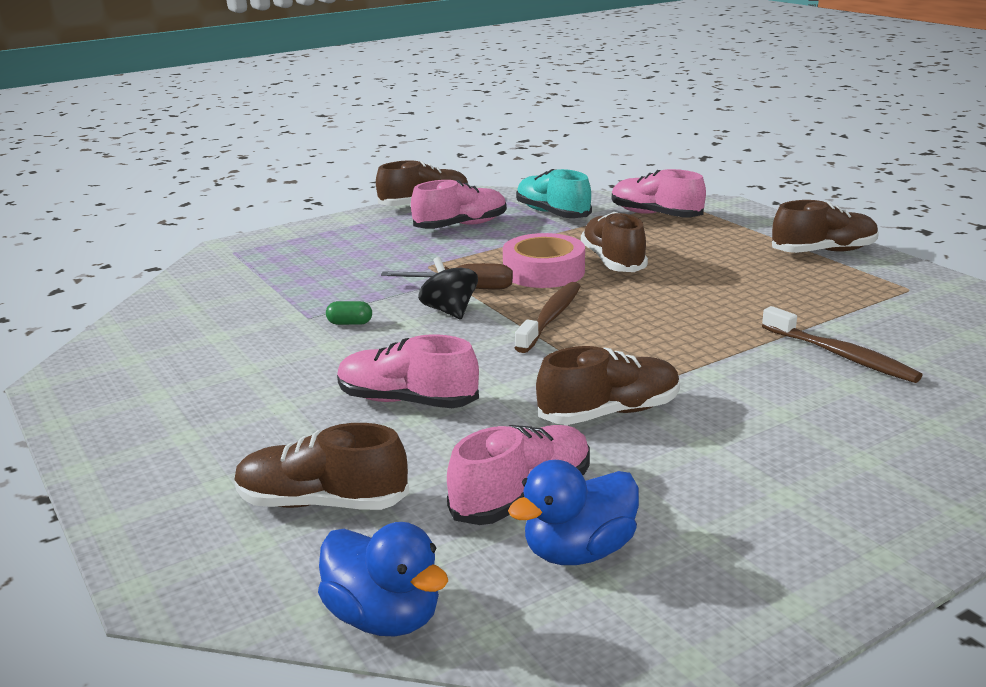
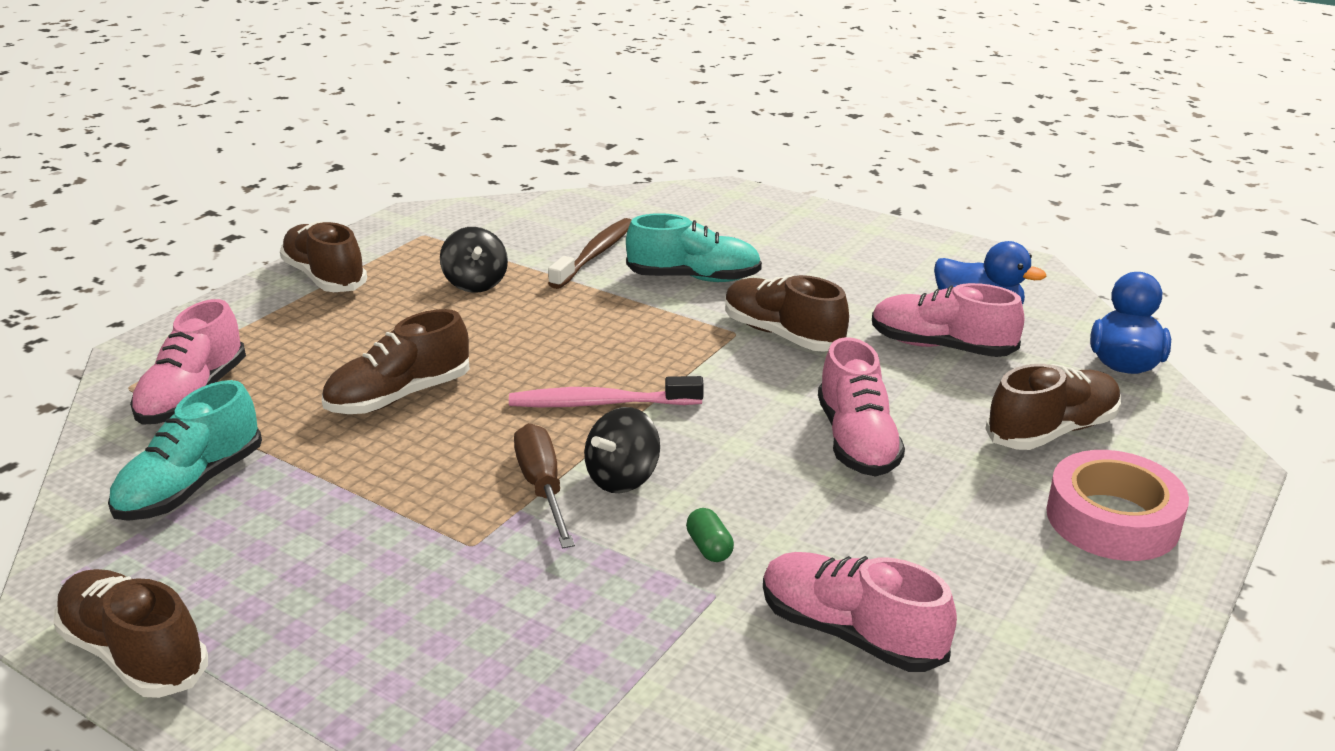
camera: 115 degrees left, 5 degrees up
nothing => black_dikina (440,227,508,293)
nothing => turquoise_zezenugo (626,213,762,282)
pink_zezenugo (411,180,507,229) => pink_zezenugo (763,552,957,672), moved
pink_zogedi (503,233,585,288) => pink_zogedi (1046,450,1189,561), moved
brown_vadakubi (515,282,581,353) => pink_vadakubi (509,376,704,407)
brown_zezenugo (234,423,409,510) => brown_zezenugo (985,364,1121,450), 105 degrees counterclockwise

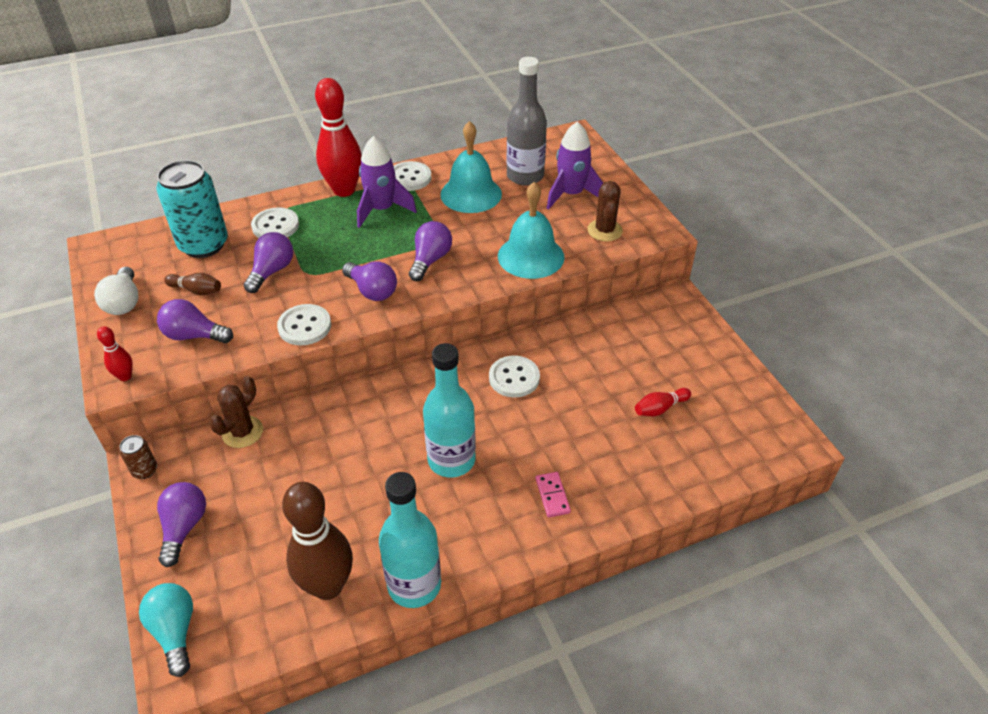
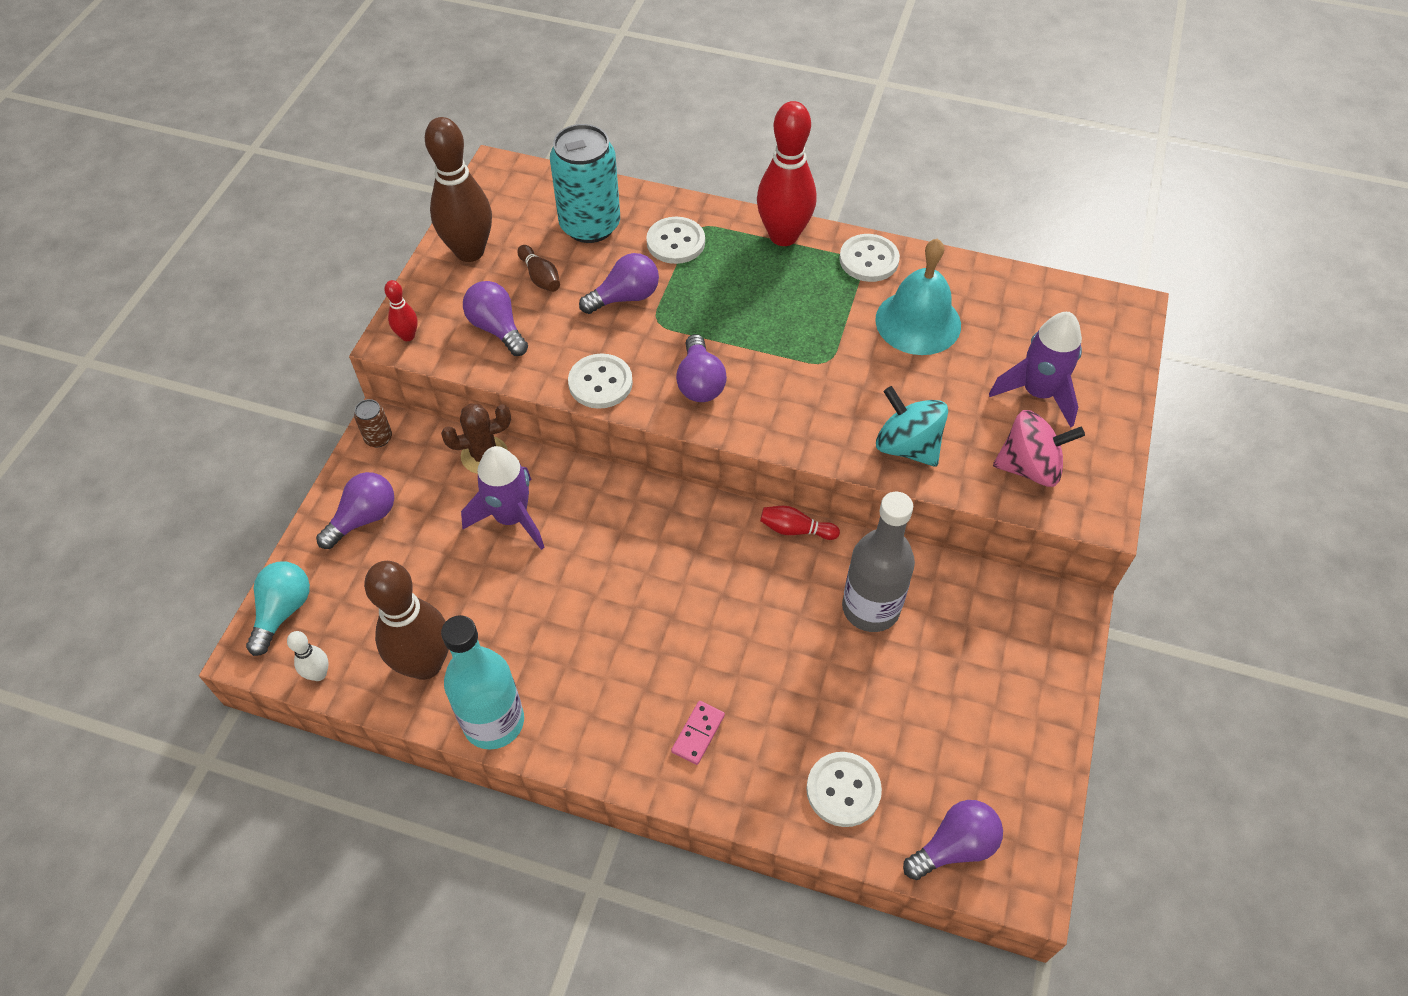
camera: 40 degrees right, 10 degrees up
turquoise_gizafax (423,343,476,478) => nothing
nothing => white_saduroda (287,631,329,681)
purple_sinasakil (357,136,417,228) => purple_sinasakil (461,446,545,550), moved
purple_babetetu (409,221,452,281) => purple_babetetu (903,800,1003,880), moved
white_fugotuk (489,355,540,398) => white_fugotuk (806,752,882,827), moved
grey_gizafax (507,57,547,185) => grey_gizafax (842,492,915,632), moved
red_saduroda (635,388,691,416) => red_saduroda (760,506,840,540), moved
white_babetetu (94,267,139,315) => brown_saduroda (425,117,492,262)
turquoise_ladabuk (498,182,565,279) => turquoise_dikina (876,386,948,467)
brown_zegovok (587,181,623,242) => pink_dikina (993,410,1085,487)

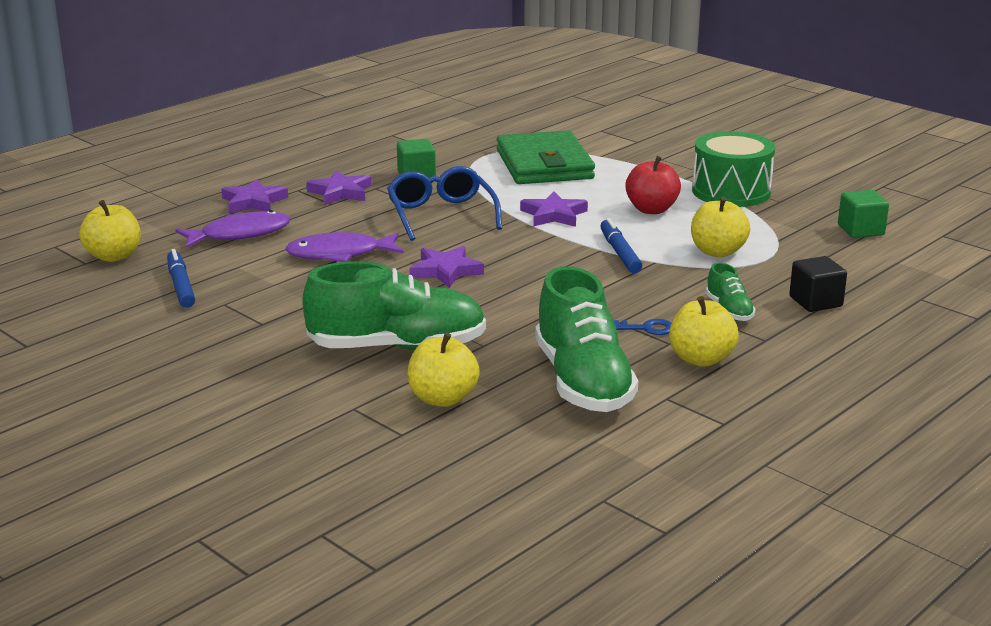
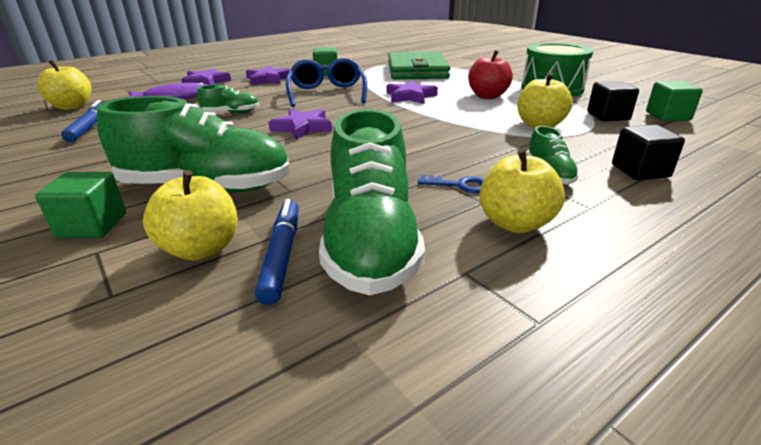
camera: 10 degrees right, 5 degrees up
nothing => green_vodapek (35,172,126,238)
nothing => black_vodapek (587,81,639,121)
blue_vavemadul (600,218,642,273) => blue_vavemadul (255,199,299,305), moved
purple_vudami (285,232,403,262) => green_zezenugo (197,85,259,113)

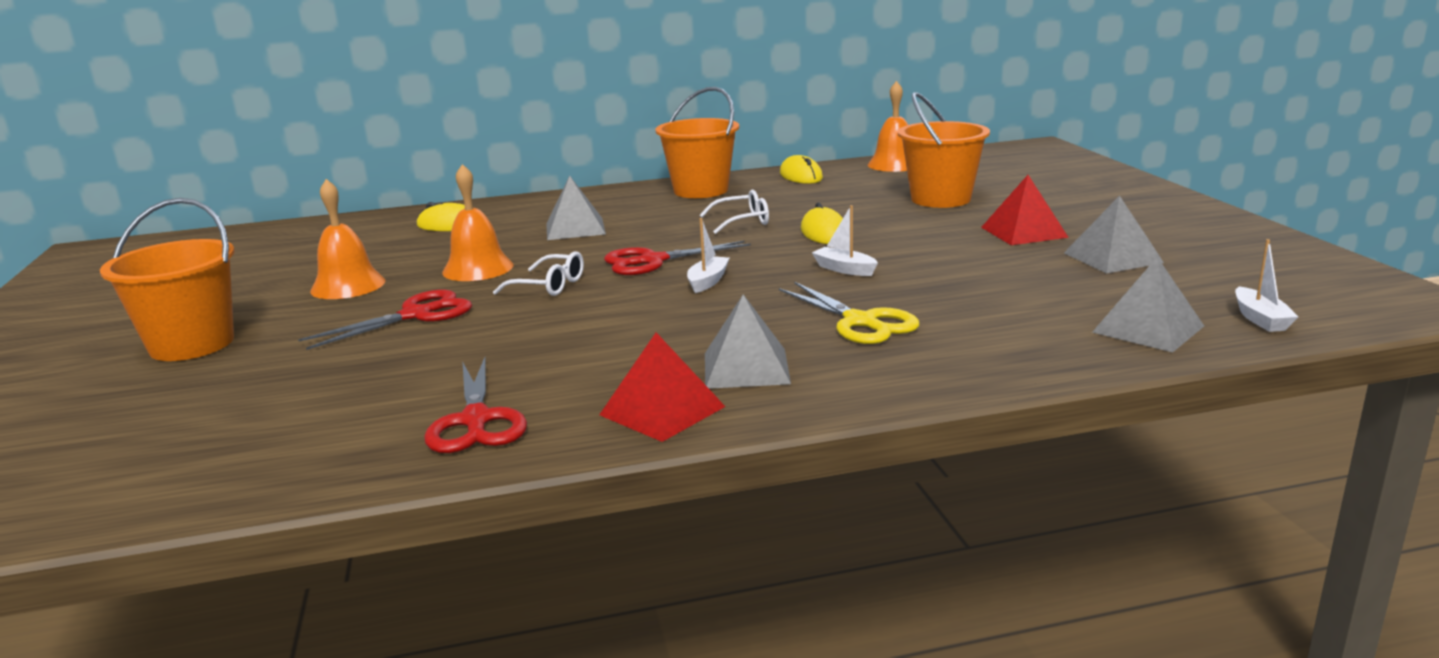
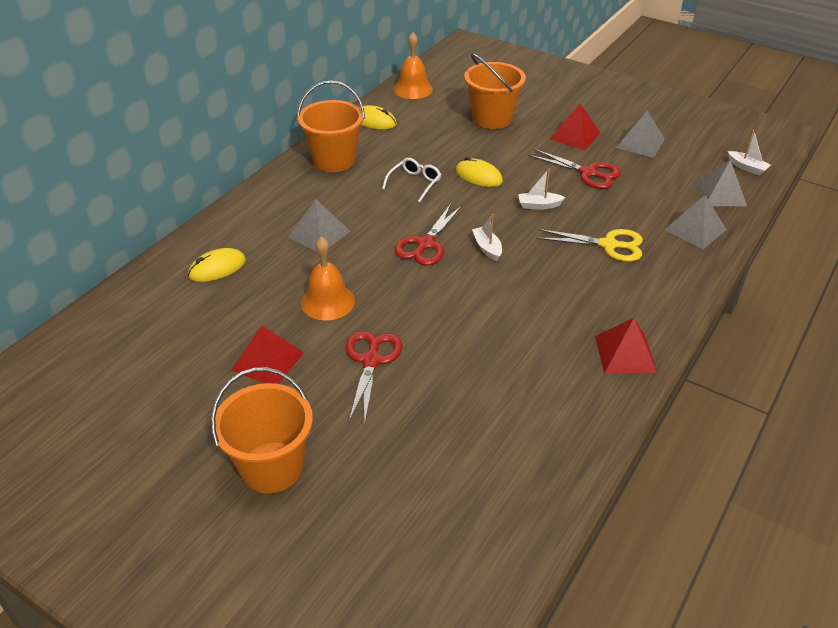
camera: 45 degrees left, 20 degrees up
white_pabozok (493,251,584,296) => nothing
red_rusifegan (424,357,527,453) => red_rusifegan (528,149,621,189), moved
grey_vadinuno (705,294,791,389) => grey_vadinuno (664,195,726,249), moved
orange_ladabuk (310,179,385,299) => red_vadinuno (231,325,304,384)

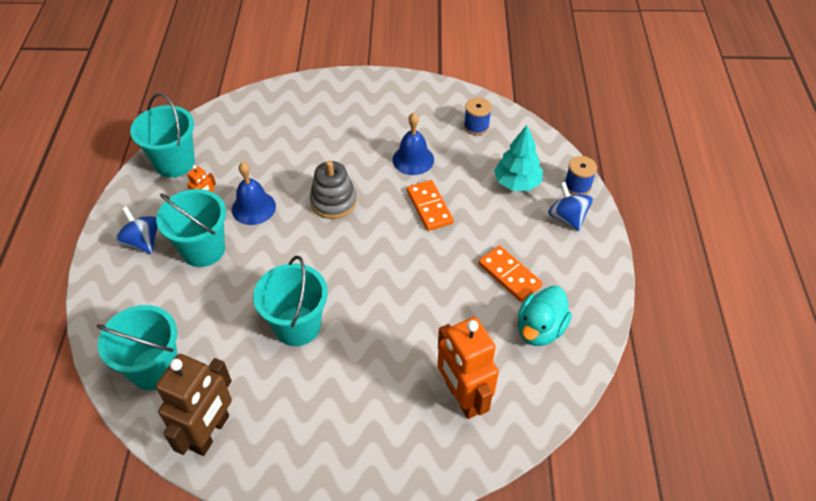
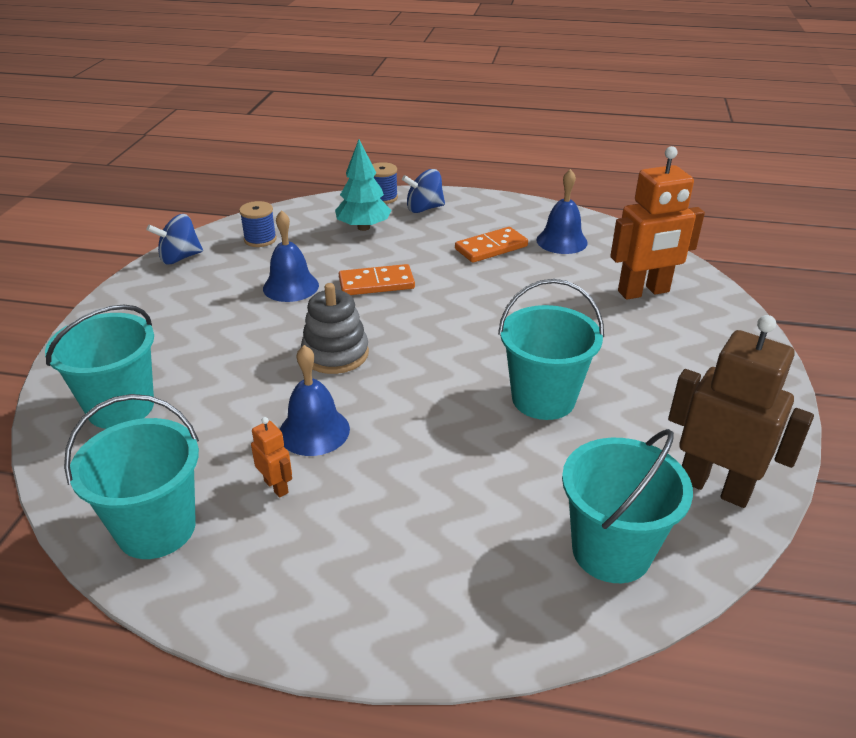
camera: 80 degrees left, 15 degrees down
blue_dikina (115,207,158,254) => blue_dikina (147,214,203,265), moved
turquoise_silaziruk (156,189,226,267) => turquoise_silaziruk (45,305,154,429), moved
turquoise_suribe (518,286,572,346) => blue_ladabuk (536,169,588,254)

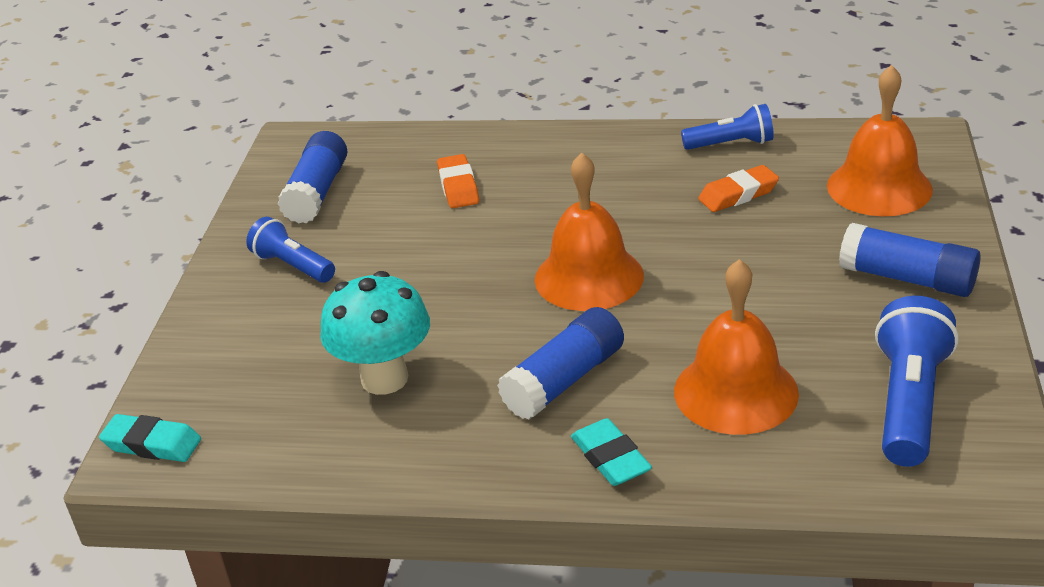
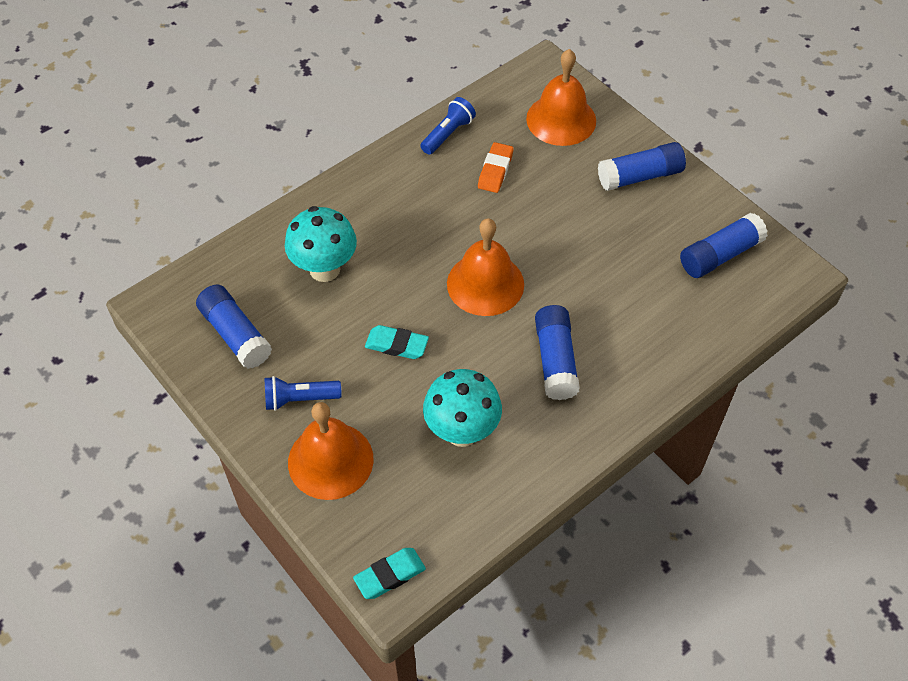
camera: 50 degrees left, 20 degrees up
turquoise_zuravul (571,418,652,486) => turquoise_zuravul (365,325,429,359), moved
orange_ladabuk (674,259,799,435) => orange_ladabuk (288,402,374,500), moved
orange_zuravul (437,154,479,208) => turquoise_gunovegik (285,206,357,282)
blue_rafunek (875,296,959,467) => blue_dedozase (680,213,768,278)

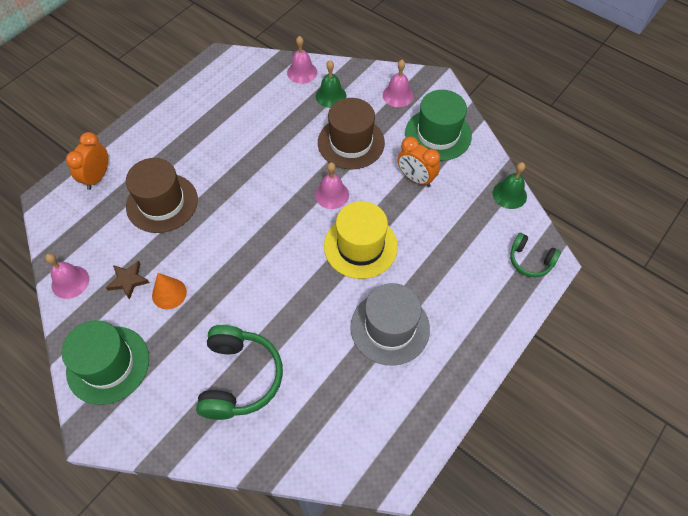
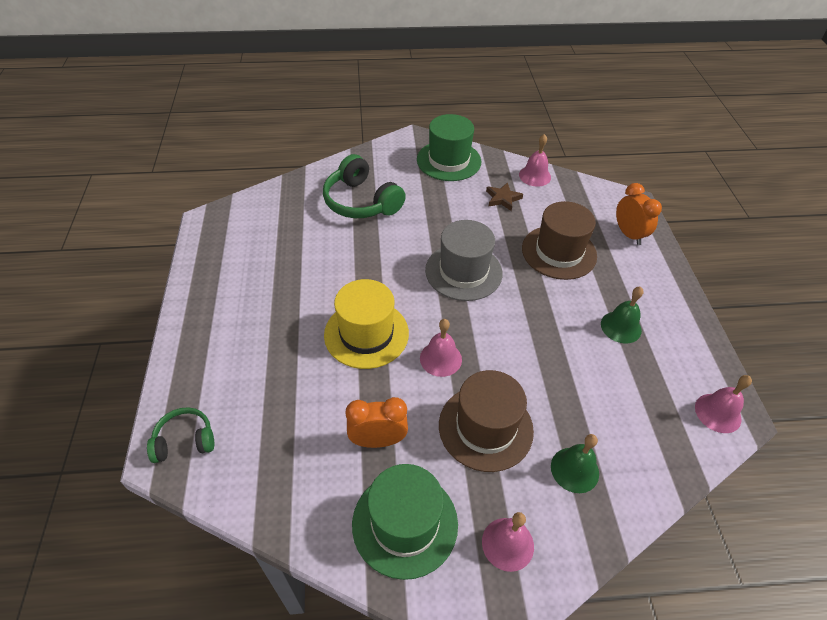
camera: 135 degrees right, 10 degrees down
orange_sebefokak (152,273,187,309) => nothing
pink_ladabuk (287,36,317,84) => pink_ladabuk (695,375,752,433), moved
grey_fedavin (350,283,430,366) => grey_fedavin (425,220,503,301), moved
green_ladabuk (493,162,527,209) => green_ladabuk (601,287,644,343), moved

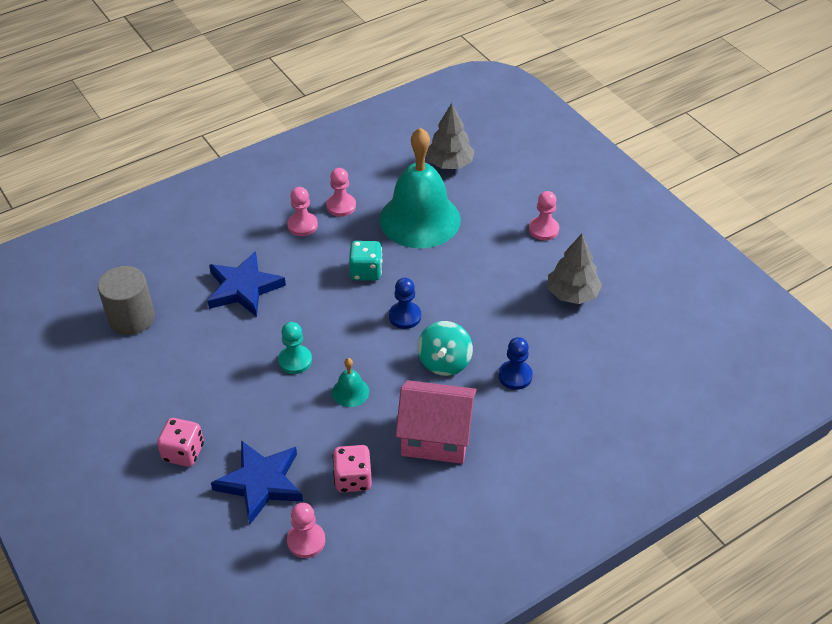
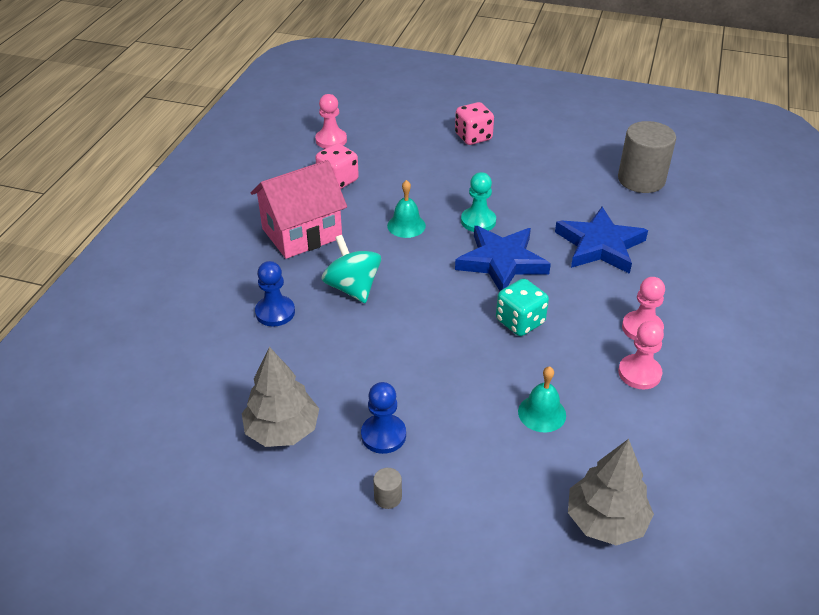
camera: 140 degrees right, 5 degrees down
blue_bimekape (211,440,303,524) => blue_bimekape (455,226,551,291), moved
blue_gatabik (389,278,421,329) => blue_gatabik (361,382,406,454), moved
pink_gatabik (529,191,559,241) => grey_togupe (373,468,402,509)
turquoise_ladabuk (379,127,461,248) => turquoise_ladabuk (518,366,566,432), x0.40

